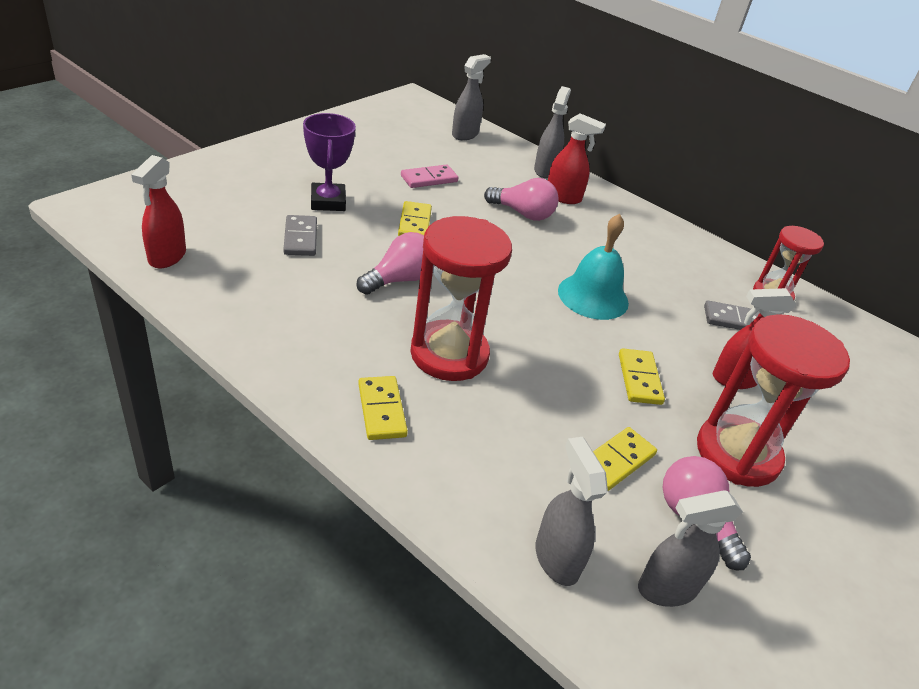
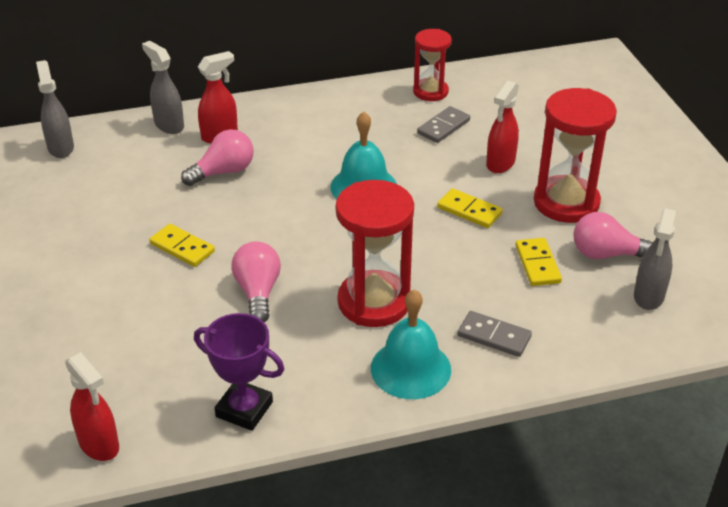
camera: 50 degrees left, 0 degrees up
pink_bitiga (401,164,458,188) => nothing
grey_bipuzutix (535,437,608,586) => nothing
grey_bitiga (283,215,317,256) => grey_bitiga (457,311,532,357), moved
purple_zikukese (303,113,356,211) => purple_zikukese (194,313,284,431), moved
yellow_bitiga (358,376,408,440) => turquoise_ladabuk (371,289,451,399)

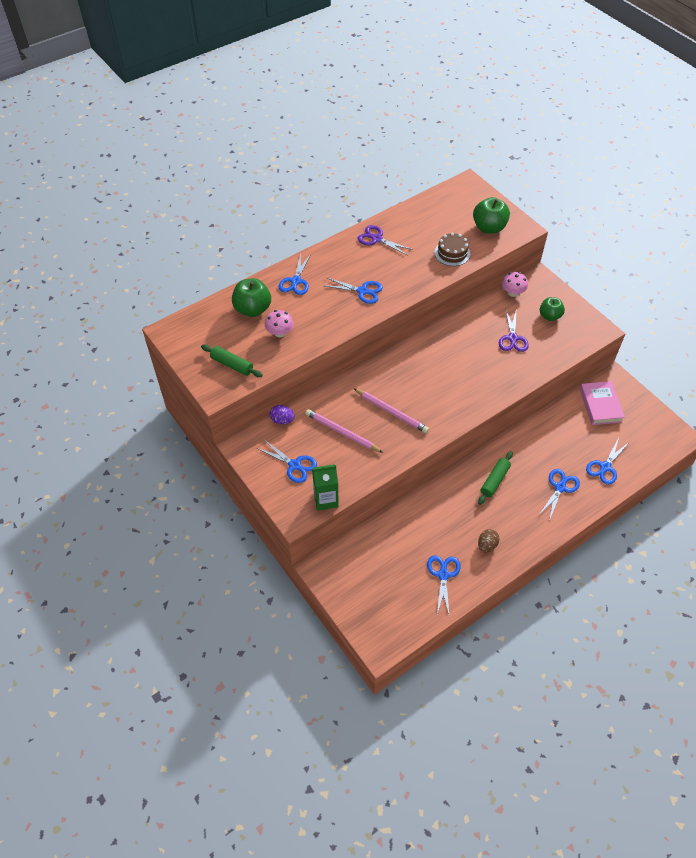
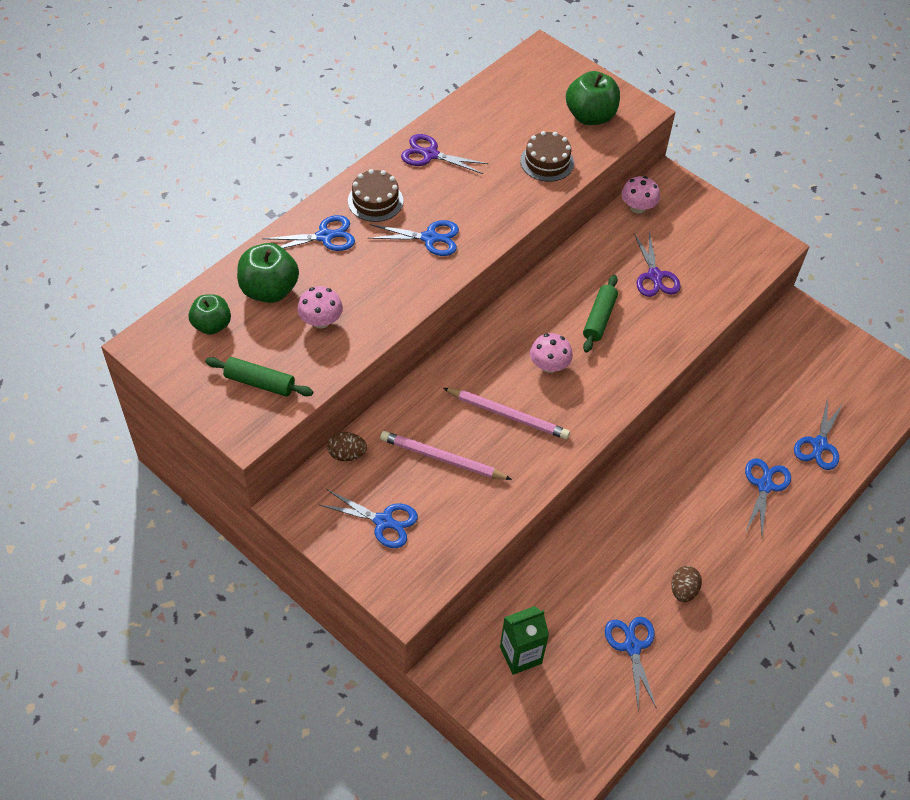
camera: 15 degrees left, 0 degrees up
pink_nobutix (580,381,625,425) => nothing
nothing => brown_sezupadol (348,169,403,222)
nothing => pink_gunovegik (530,333,573,373)
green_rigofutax (312,464,339,511) => green_rigofutax (500,606,549,675), moved
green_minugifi (478,451,513,505) => green_minugifi (583,275,618,353), moved
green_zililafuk (540,297,565,321) => green_zililafuk (188,294,231,335), moved
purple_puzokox (270,405,295,424) => brown_puzokox (327,432,367,461)
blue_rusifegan (279,253,311,295) => blue_rusifegan (262,215,355,251), 105 degrees counterclockwise

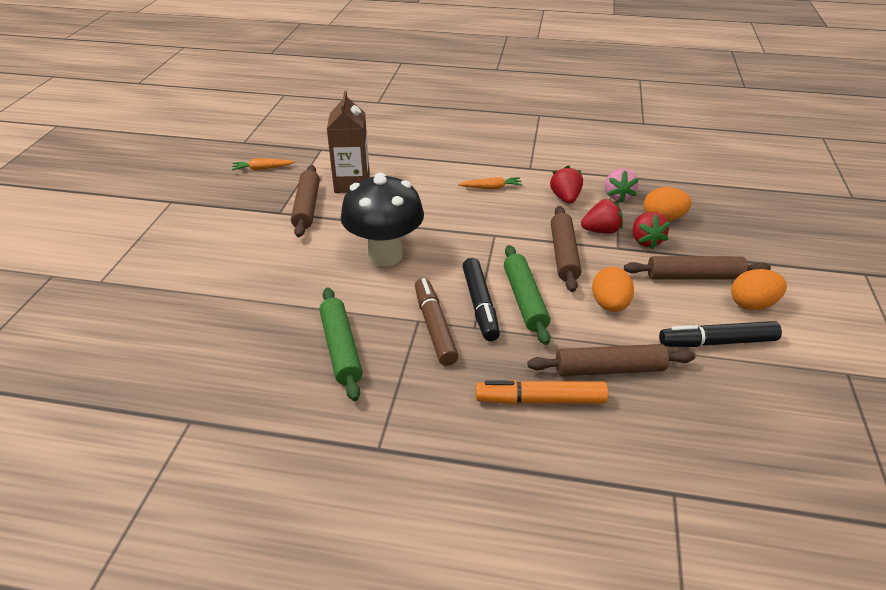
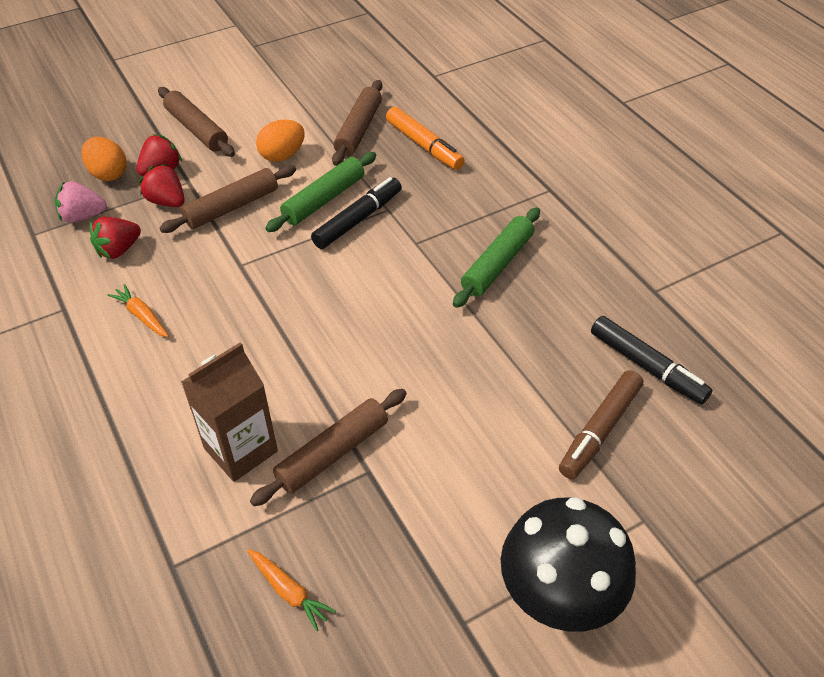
camera: 130 degrees left, 10 degrees up
orange_puzokox (731,269,787,310) => nothing
black_gunovegik (341,173,424,266) => black_gunovegik (501,497,636,632), moved
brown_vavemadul (415,278,458,366) => brown_vavemadul (559,370,643,479), moved
black_vavemadul (659,321,782,347) => black_vavemadul (591,316,712,405), moved
brown_minugifi (527,344,696,376) => brown_minugifi (332,80,382,166), 60 degrees clockwise
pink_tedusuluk (605,168,639,203) => pink_tedusuluk (55,181,107,223), 150 degrees counterclockwise

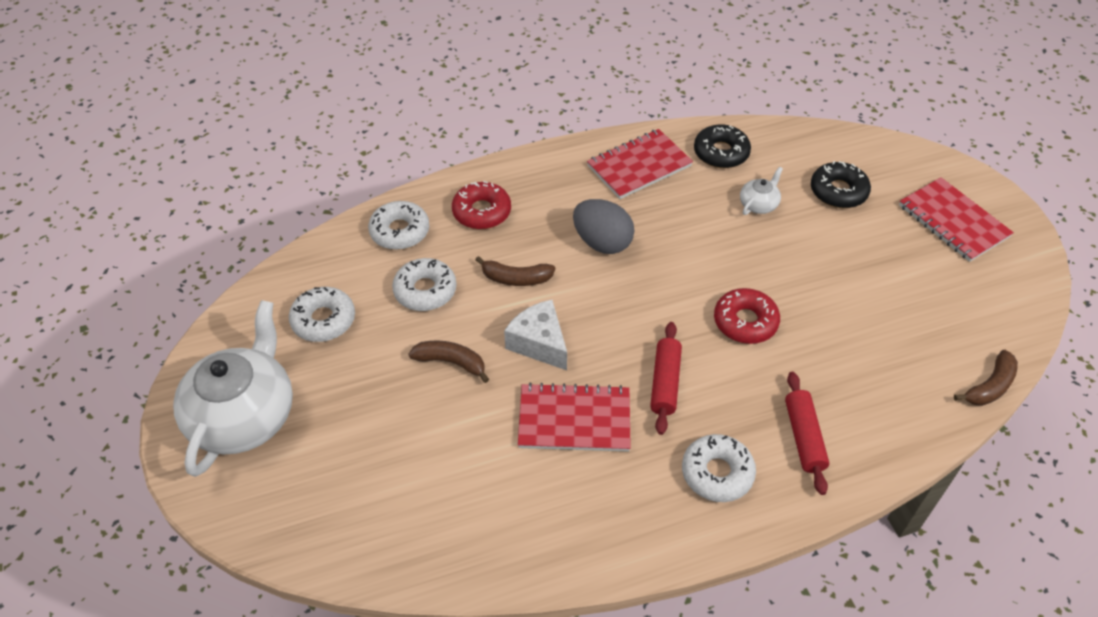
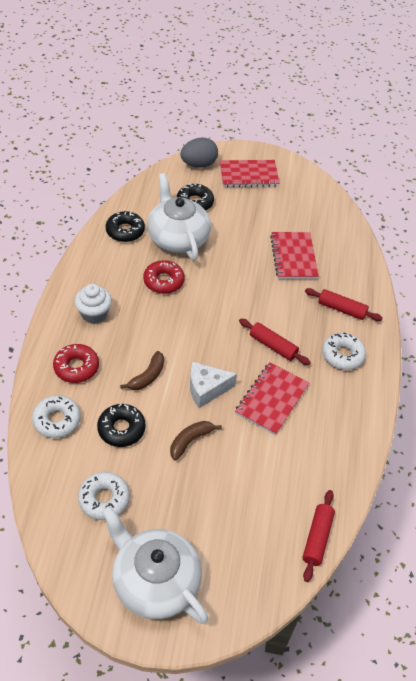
camera: 65 degrees left, 0 degrees up
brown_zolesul (954,350,1018,406) => nothing
nothing => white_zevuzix (75,284,112,324)
nothing => red_minugifi (303,490,335,582)
grey_puzokox (573,199,634,254) => grey_puzokox (180,137,218,168), moved
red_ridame (587,129,693,199) => red_ridame (270,232,319,279), moved
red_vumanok (714,288,780,344) => red_vumanok (143,260,185,294), moved
white_vumanok (392,258,457,311) => black_vumanok (97,404,146,447)
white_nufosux (740,167,783,215) => white_nufosux (147,173,211,260), x2.35

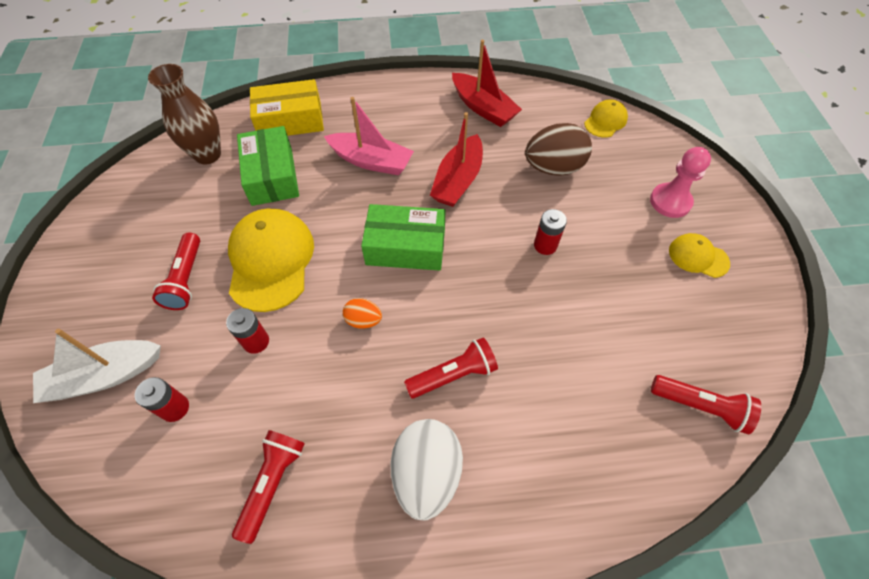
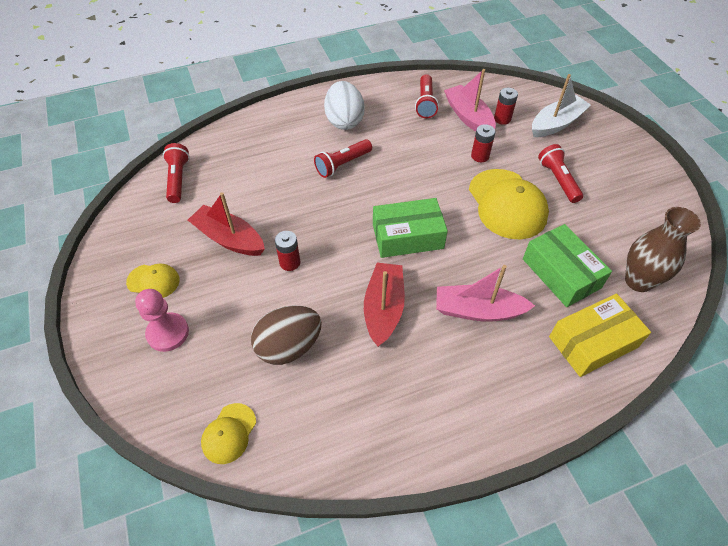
camera: 165 degrees right, 5 degrees down
orange_puzokox (343,298,382,329) => nothing
nothing => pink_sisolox (444,69,496,132)
red_sisolox (452,40,522,127) => red_sisolox (188,192,265,256), moved
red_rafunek (651,375,761,434) => red_rafunek (163,143,190,203), 75 degrees clockwise

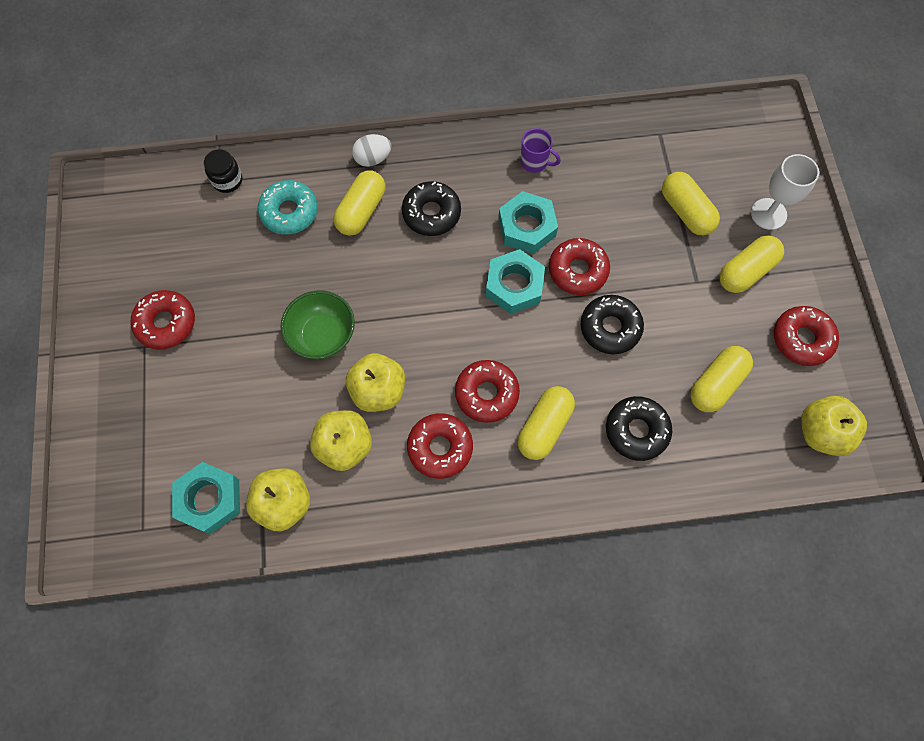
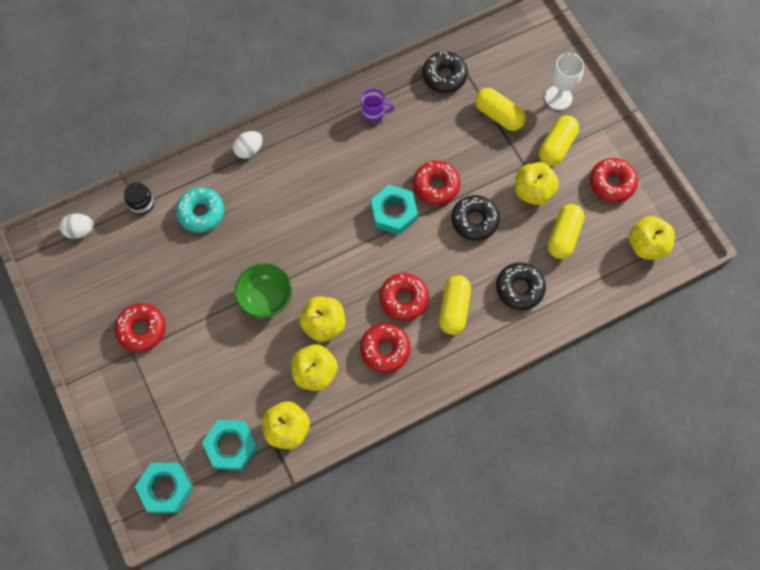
camera: 20 degrees left, 0 degrees up
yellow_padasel (334,170,385,236) => nothing
nothing => white_puzokox (60,213,94,239)
nothing => yellow_zililafuk (515,162,559,205)
black_vumanok (402,181,461,236) => black_vumanok (423,51,468,93), moved
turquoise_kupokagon (498,191,558,254) => turquoise_kupokagon (135,463,193,513), moved

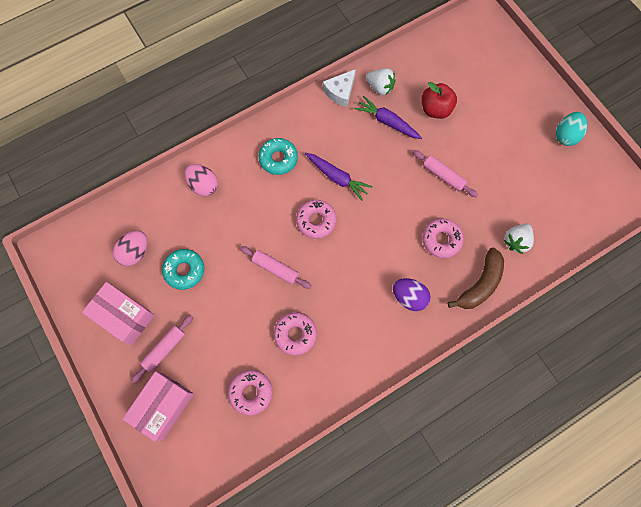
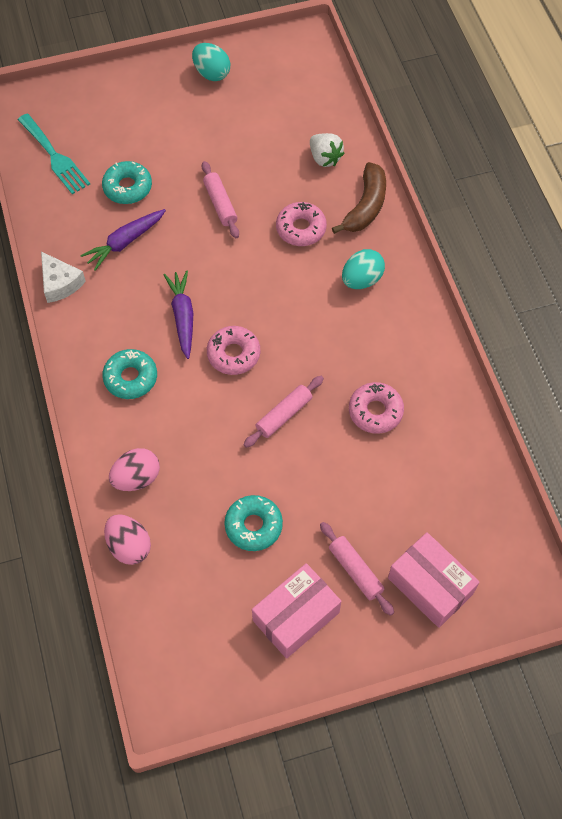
camera: 75 degrees left, 10 degrees down
pink_vumanok (228,370,273,415) => nothing
white_tedusuluk (366,68,396,95) => nothing
nothing => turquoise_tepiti (18,114,90,194)
pink_puzokox (113,230,148,266) => pink_puzokox (104,514,151,565), moved
red_zililafuk (421,82,457,119) => turquoise_vumanok (102,161,152,204)
purple_puzokox (393,278,431,311) => turquoise_puzokox (342,249,385,289)
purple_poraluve (305,153,372,201) => purple_poraluve (164,270,193,359), 60 degrees counterclockwise
pink_minugifi (413,150,478,197) => pink_minugifi (202,161,239,238), 75 degrees counterclockwise
brown_zolesul (448,248,504,309) => brown_zolesul (332,162,386,234), 60 degrees clockwise

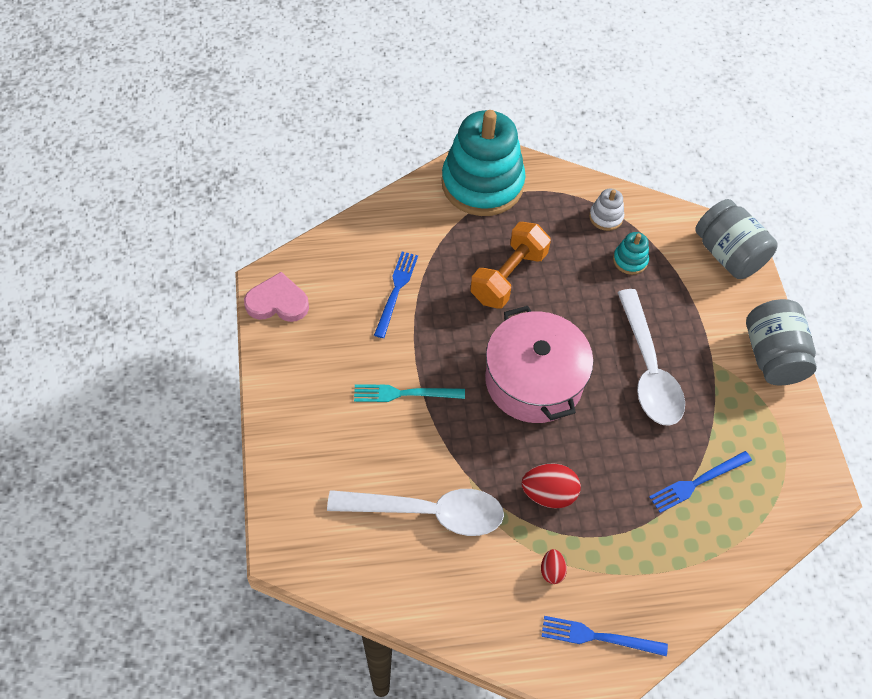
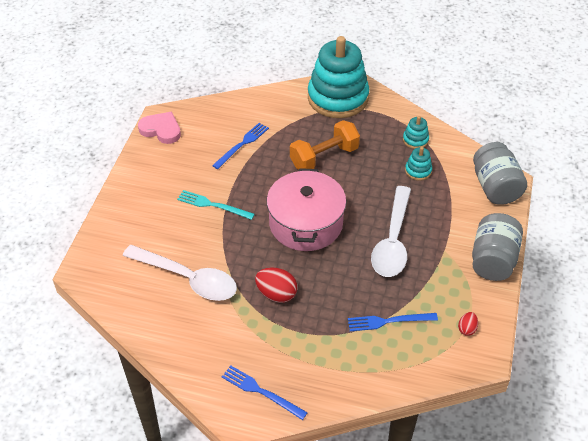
camera: 25 degrees right, 10 degrees down
red_puzokox (541,549,567,584) => red_puzokox (458,312,478,336), moved
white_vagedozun (589,189,624,231) => turquoise_vagedozun (403,116,429,149)

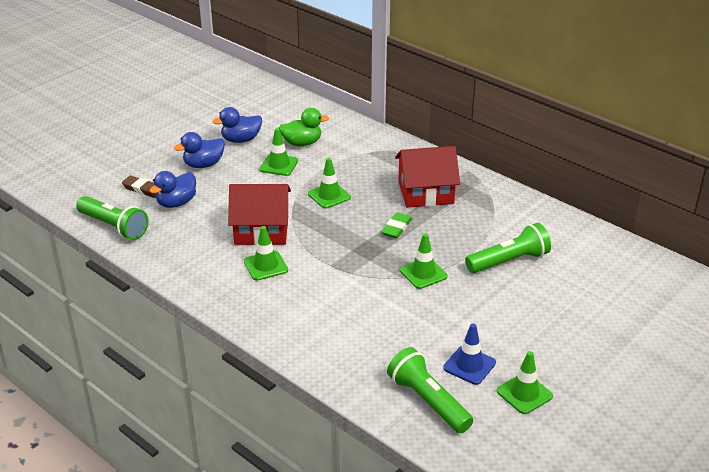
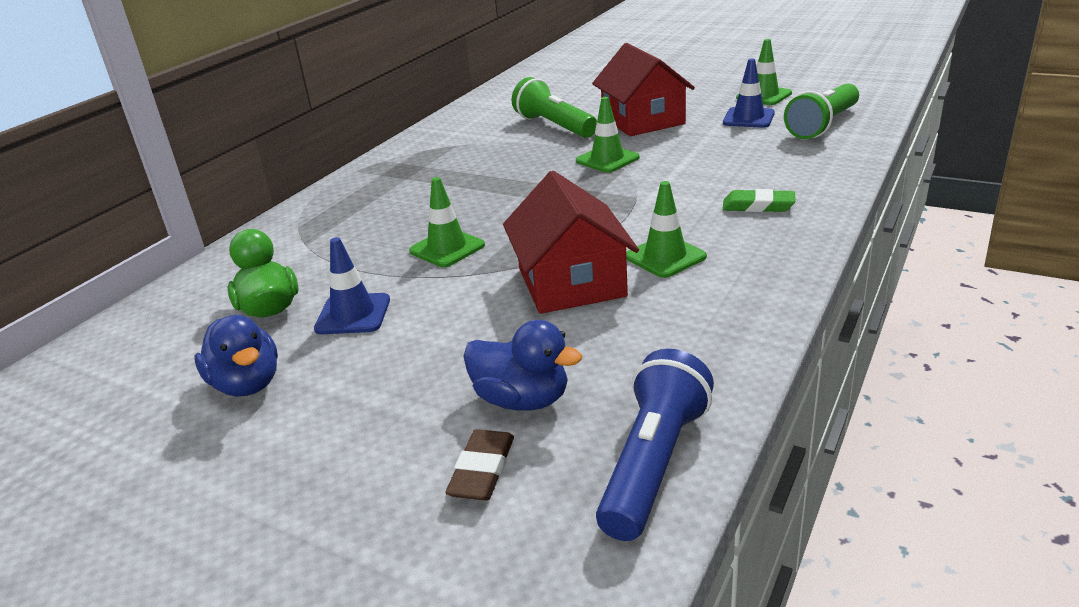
camera: 100 degrees left, 5 degrees down
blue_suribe (174,132,225,168) => nothing
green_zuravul (381,212,412,238) => green_zuravul (723,189,796,212), moved
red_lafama (395,146,460,208) => red_lafama (592,43,695,136), moved
green_rafunek (76,196,149,240) => blue_rafunek (596,349,714,541)
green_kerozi (260,128,298,176) => blue_kerozi (314,237,390,334)

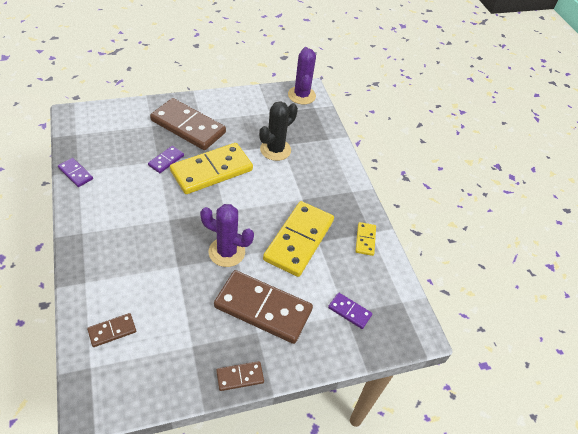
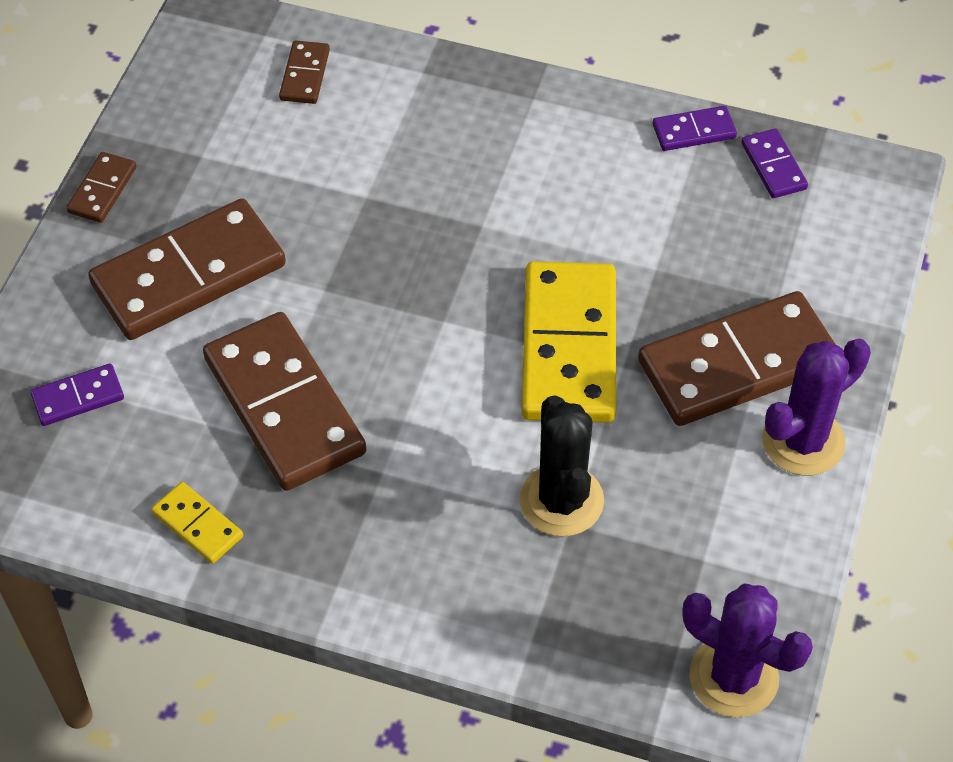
camera: 130 degrees right, 5 degrees up
purple_bitiga (148,146,184,173) => purple_bitiga (741,129,808,198), moved
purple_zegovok (200,204,254,267) => purple_zegovok (762,338,871,475), moved
yellow_bitiga (263,201,334,277) => brown_bitiga (203,312,366,491)

